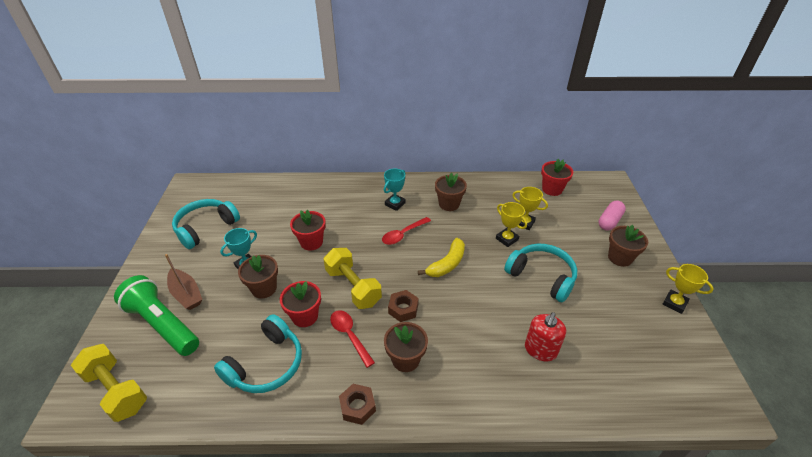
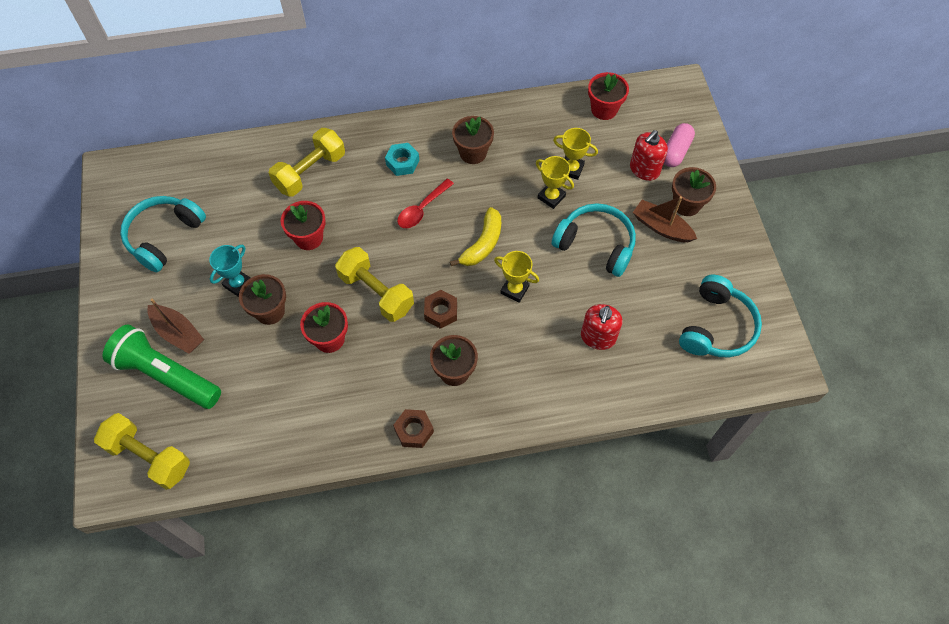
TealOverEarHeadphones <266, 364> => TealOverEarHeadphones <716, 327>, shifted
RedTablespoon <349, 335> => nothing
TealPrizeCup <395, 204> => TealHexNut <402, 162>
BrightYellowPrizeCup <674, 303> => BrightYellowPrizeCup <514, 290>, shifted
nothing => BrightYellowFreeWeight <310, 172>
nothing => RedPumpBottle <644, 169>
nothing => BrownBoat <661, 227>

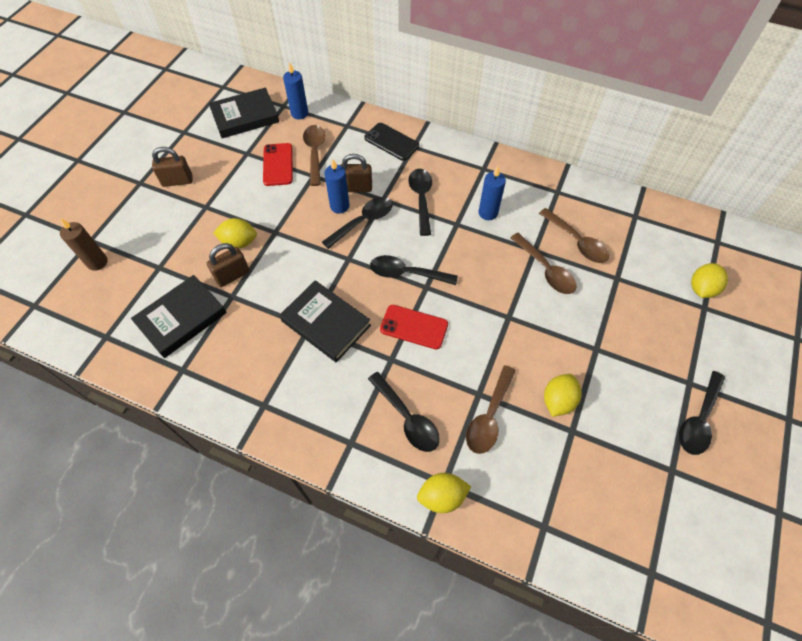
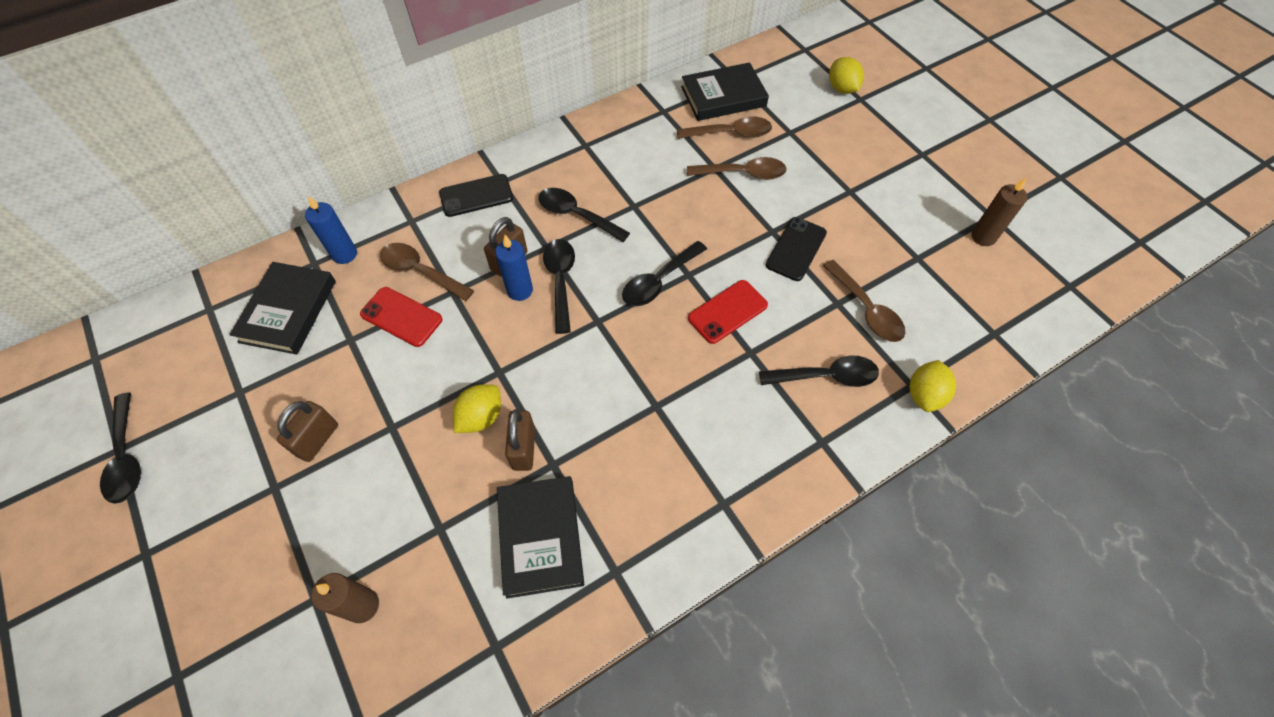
EbonyHardback <326, 323> => EbonyHardback <723, 96>, shifted
CobaltWaxCandle <488, 213> => nothing
BrightYellowLemon <558, 401> => nothing
EbonyTablespoon <698, 420> => EbonyTablespoon <127, 457>, shifted
nothing => EbonySmartphone <796, 249>
nothing => BrownWaxCandle <983, 237>

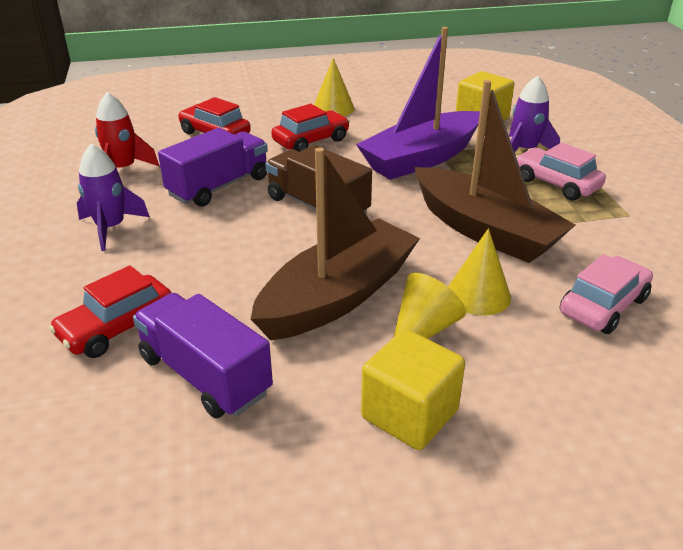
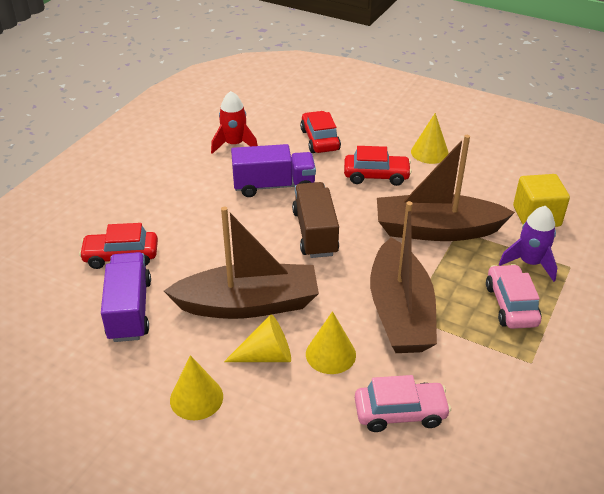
RoyalPurpleRocket <111, 228> => nothing
RoyalPurpleBoat <422, 158> => BrownBoat <436, 230>
BrightYellowCube <409, 414> => BrightYellowConeShape <196, 398>

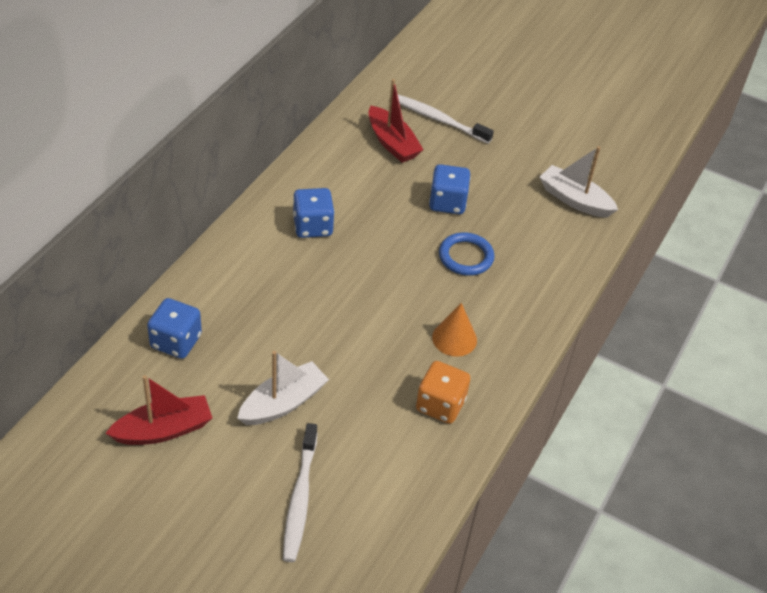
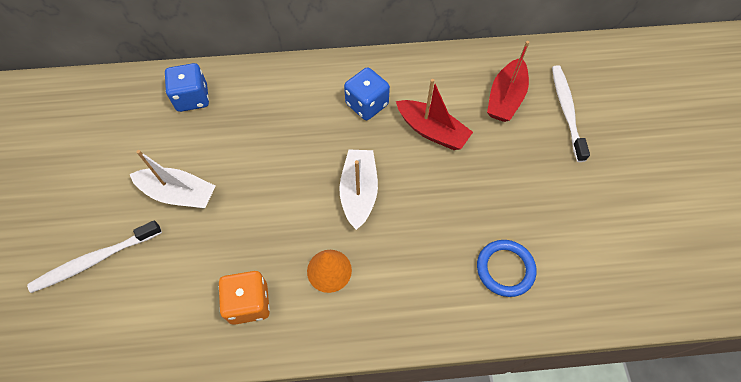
RedBoat <163, 430> => RedBoat <432, 131>, shifted
CobaltGameDie <447, 203> => nothing
CobaltRing <466, 257> => CobaltRing <505, 269>, shifted
SnowWhiteBoat <574, 200> => SnowWhiteBoat <359, 192>, shifted

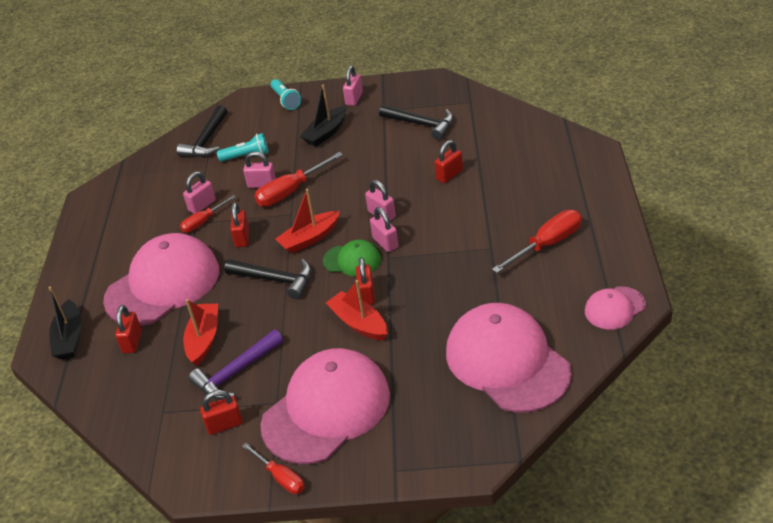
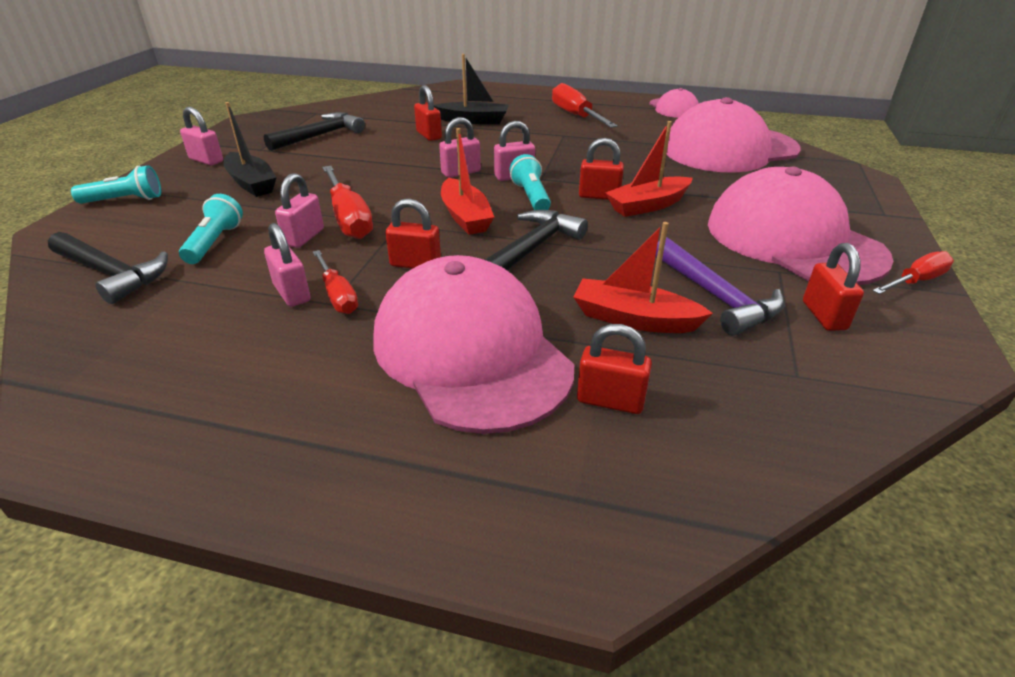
EbonyBoat <69, 338> => EbonyBoat <473, 121>, shifted
EmeraldPeakedCap <352, 260> => TealTorch <531, 197>

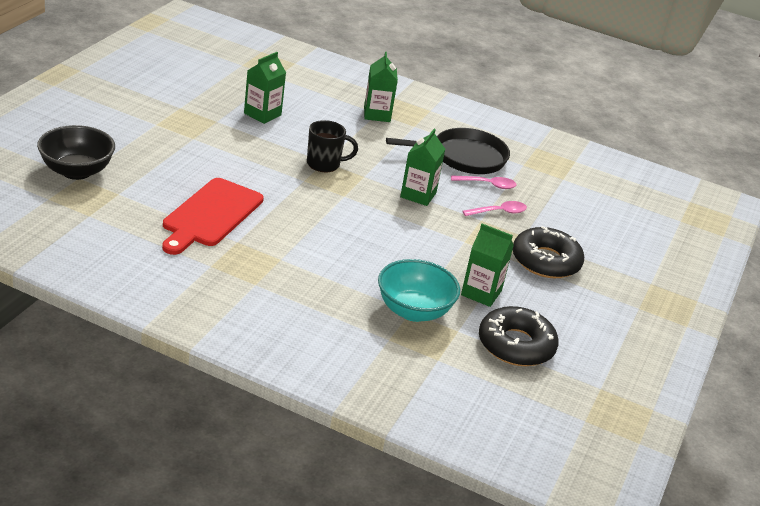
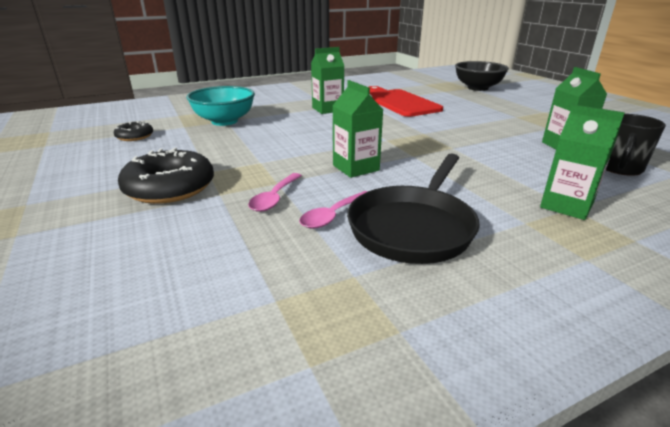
EbonyMug <324, 164> => EbonyMug <619, 168>, shifted
EmeraldJuiceCarton <481, 293> => EmeraldJuiceCarton <327, 109>, shifted
EbonyDonut <516, 345> => EbonyDonut <135, 136>, x0.53

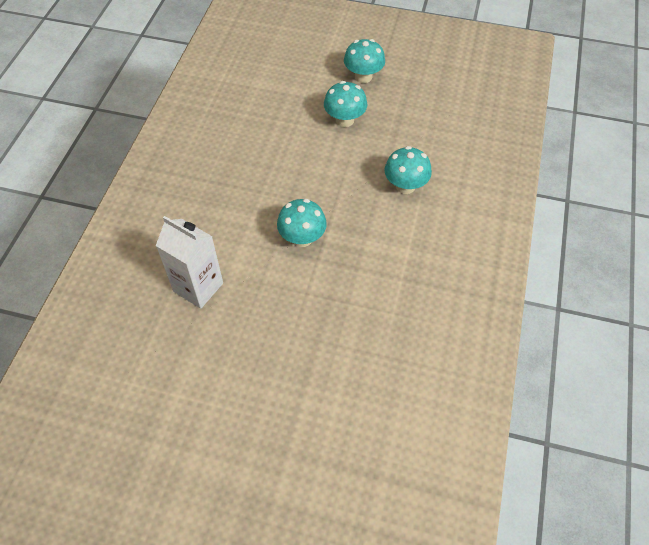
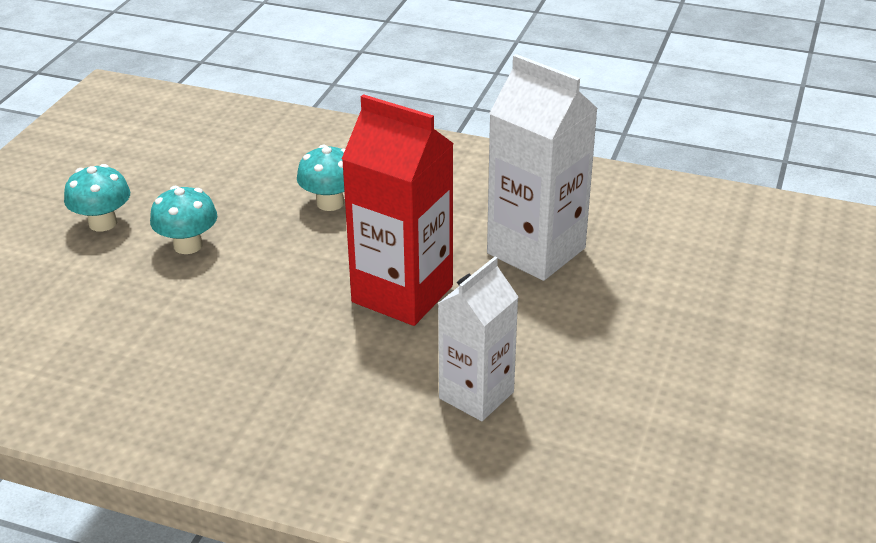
TealToadstool <302, 238> => RedJuiceCarton <402, 294>
nothing => SnowWhiteJuiceCarton <536, 251>

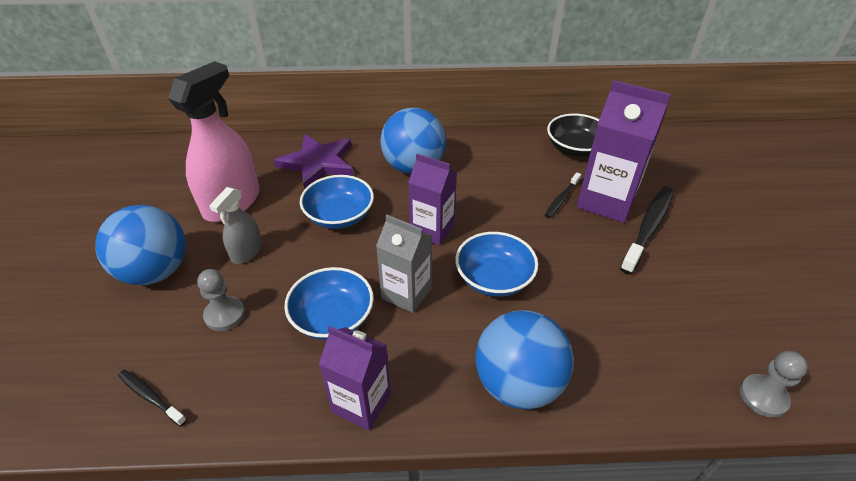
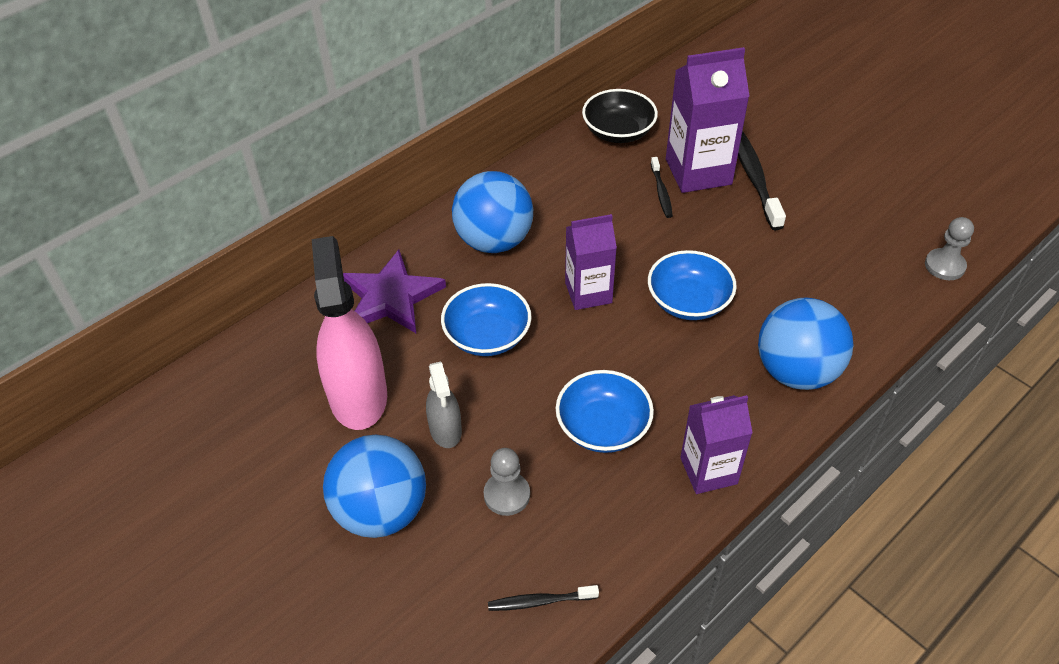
AshGreyJuiceCarton <406, 293> => nothing

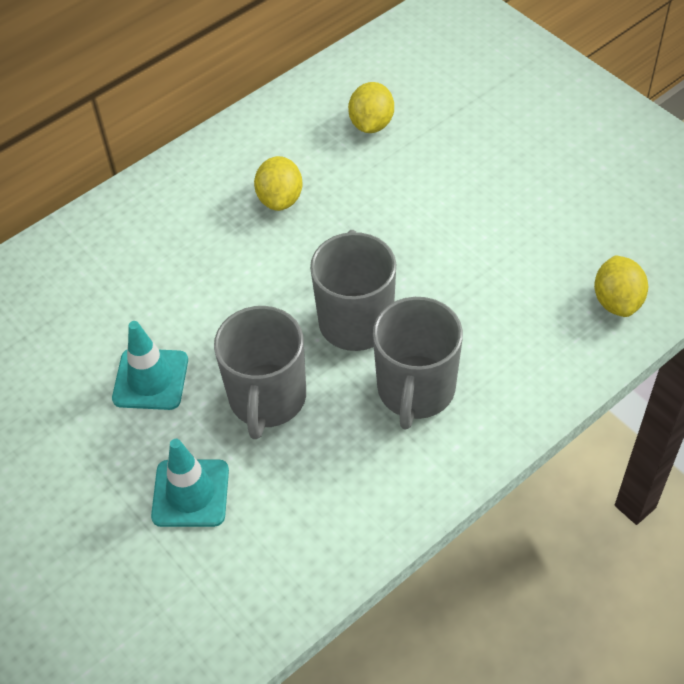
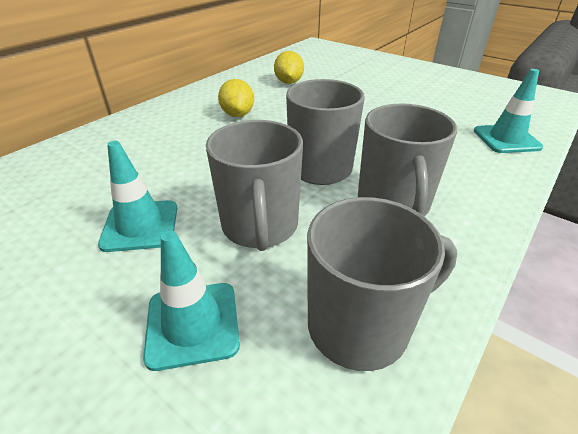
BrightYellowLemon <617, 301> => TealSafetyCone <506, 139>
nothing => AshGreyMug <361, 325>

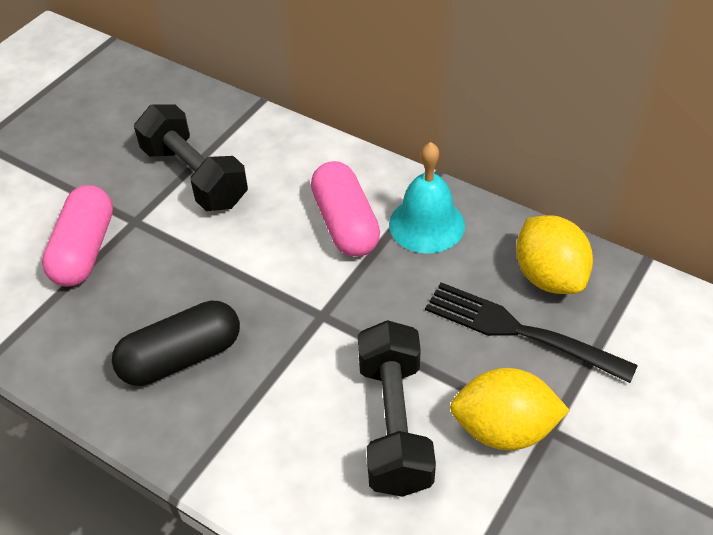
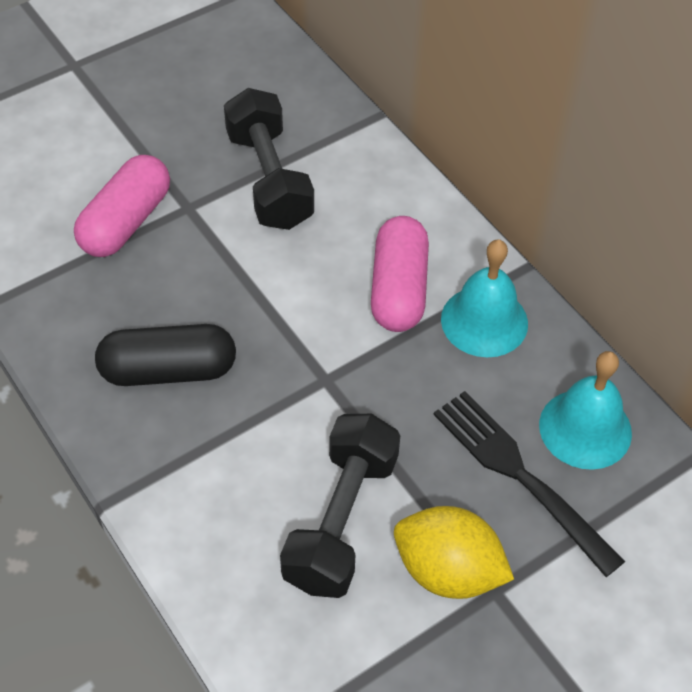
BrightYellowLemon <549, 276> => TealHandBell <585, 428>

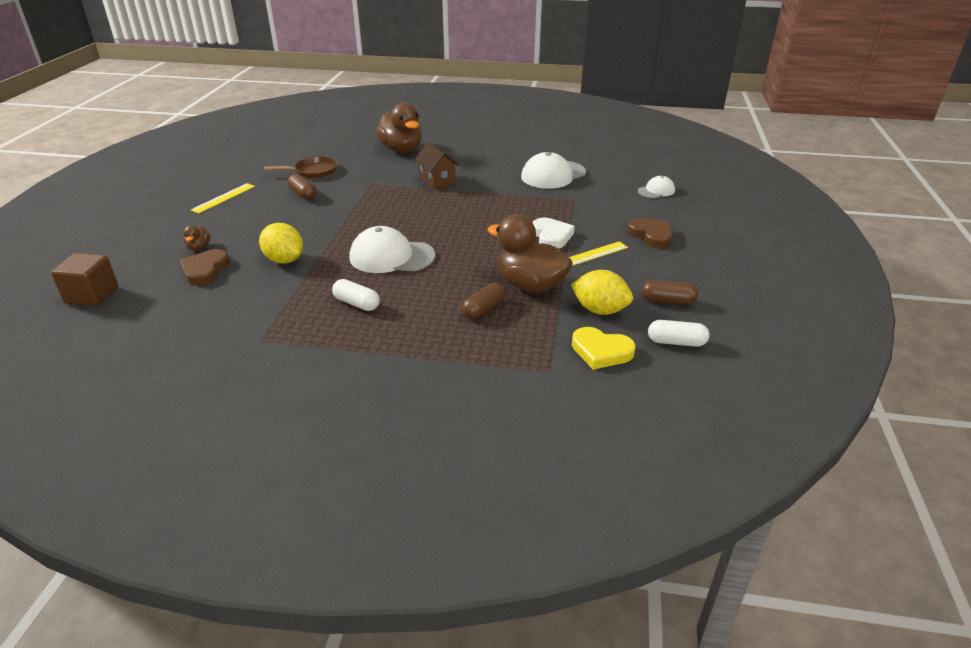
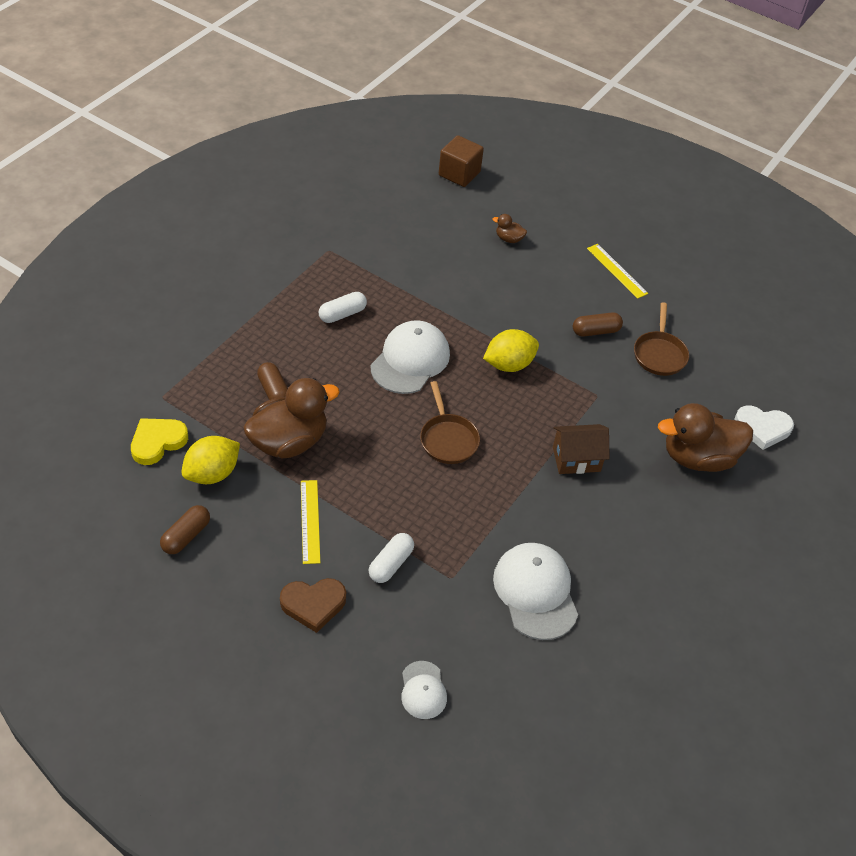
BrownLoveHeart <205, 270> => nothing
BrightYellowLemon <284, 260> => BrightYellowLemon <509, 364>, shifted
SnowWhiteLoveHeart <551, 236> => SnowWhiteLoveHeart <762, 428>, shifted
SnowWhiteCapsule <676, 342> => SnowWhiteCapsule <391, 564>, shifted
nothing => BrownSkillet <448, 439>

